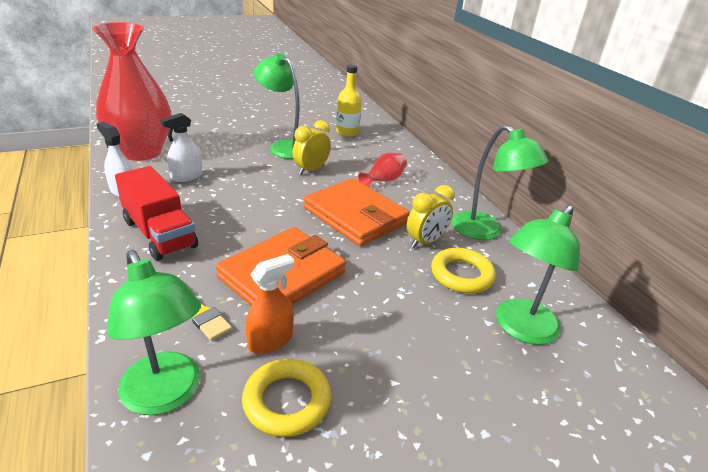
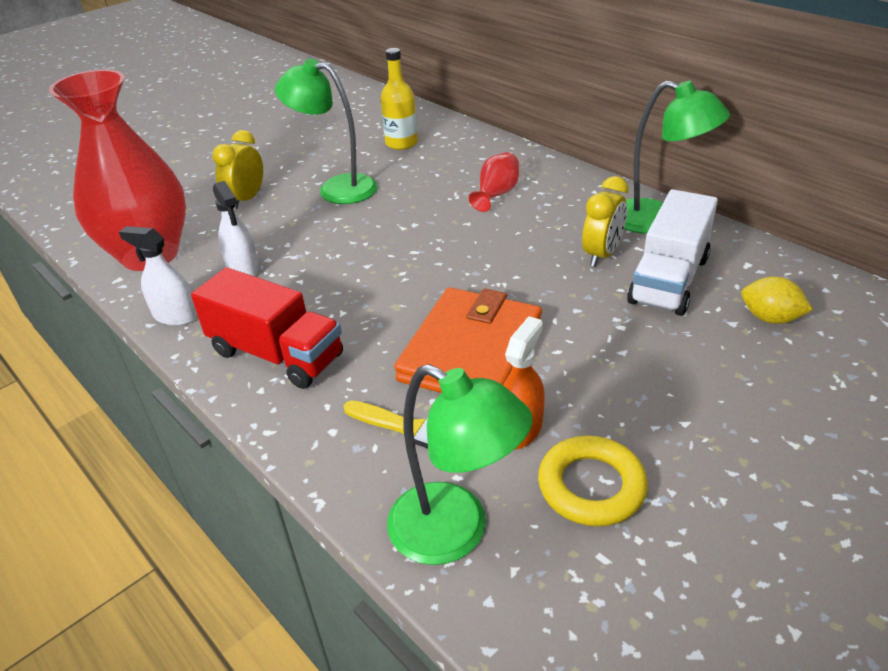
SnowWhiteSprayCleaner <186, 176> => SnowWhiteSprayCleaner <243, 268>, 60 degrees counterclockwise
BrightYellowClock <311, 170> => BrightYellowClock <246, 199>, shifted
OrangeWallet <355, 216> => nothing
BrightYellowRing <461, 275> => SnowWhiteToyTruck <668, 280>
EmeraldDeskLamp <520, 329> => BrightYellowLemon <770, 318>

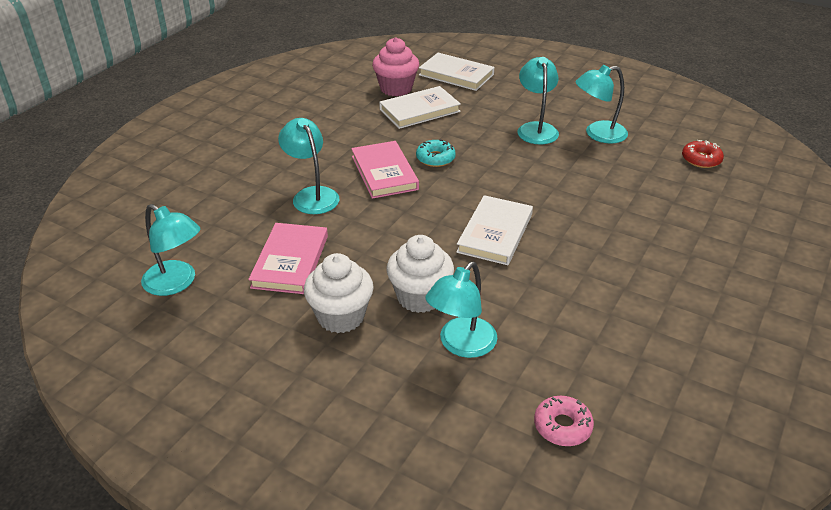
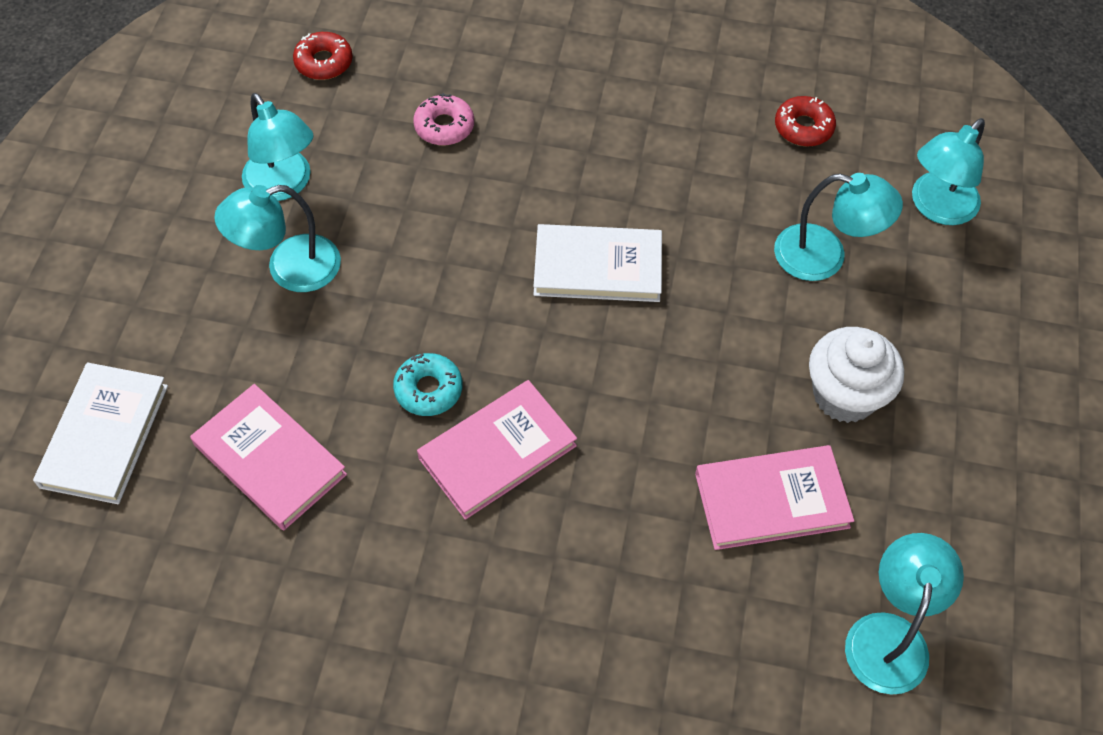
TealDeskLamp <312, 195> => TealDeskLamp <936, 208>, shifted
RosePinkCupcake <396, 88> => nothing
SnowWhiteHardback <419, 110> => RosePinkHardback <269, 460>
SnowWhiteCupcake <420, 297> => nothing
RosePinkDonut <562, 426> => RosePinkDonut <444, 126>, shifted
nothing => RedDonut <803, 127>

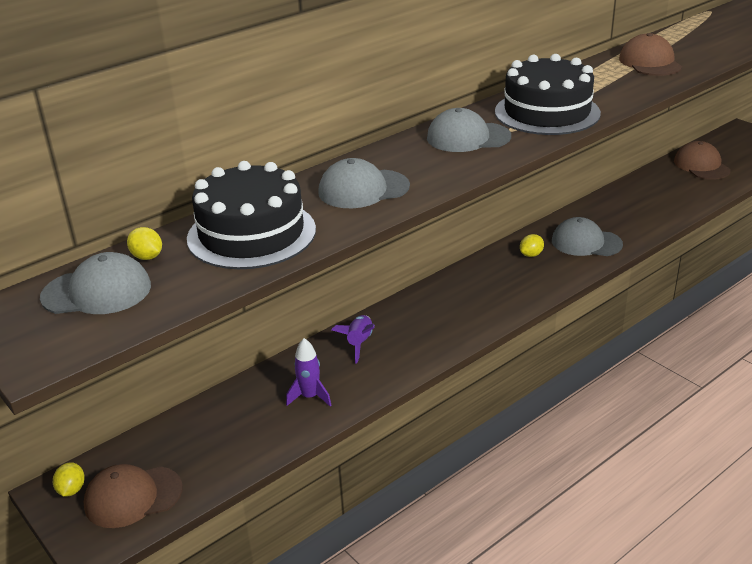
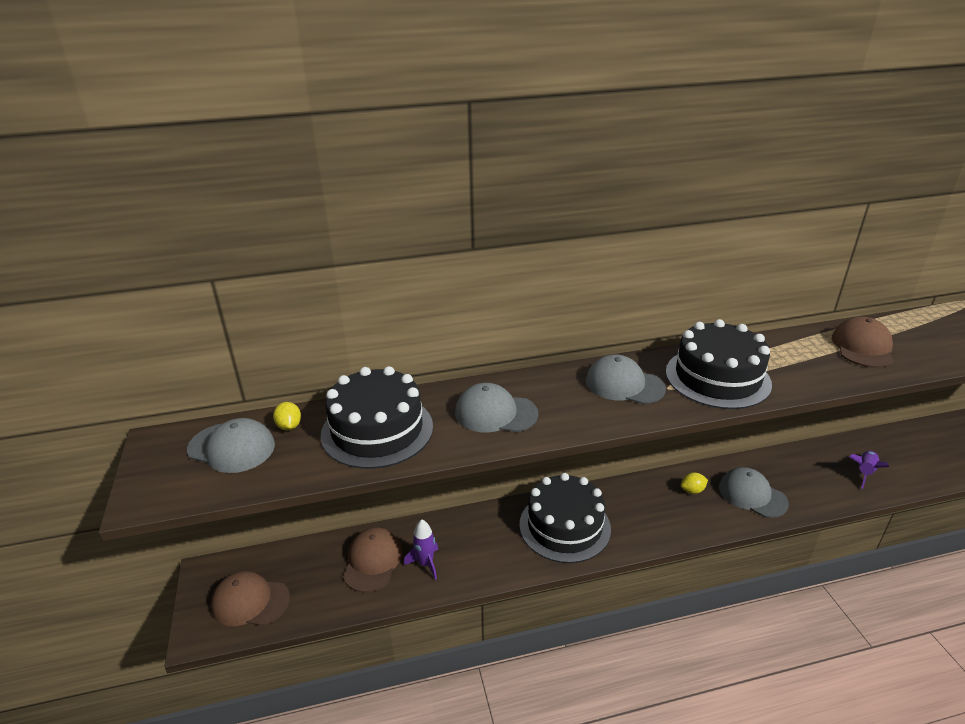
BrightYellowLemon <71, 490> => nothing
RoyalPurpleRocket <359, 343> => RoyalPurpleRocket <864, 472>, shifted
BrownPeakedCap <701, 165> => BrownPeakedCap <372, 561>, shifted
nothing => EbonyCake <564, 526>

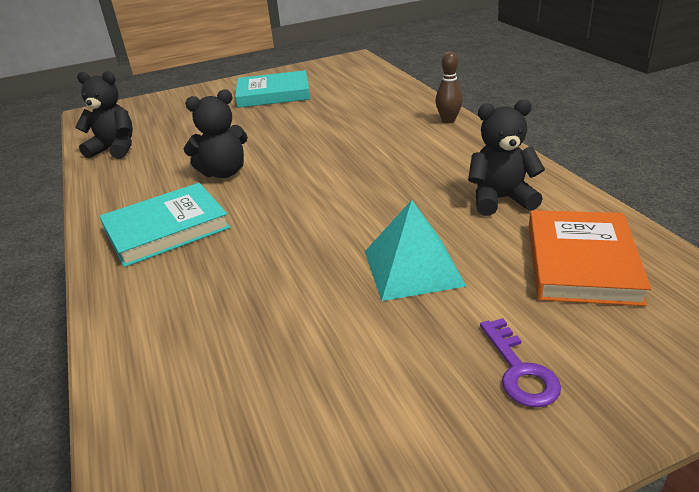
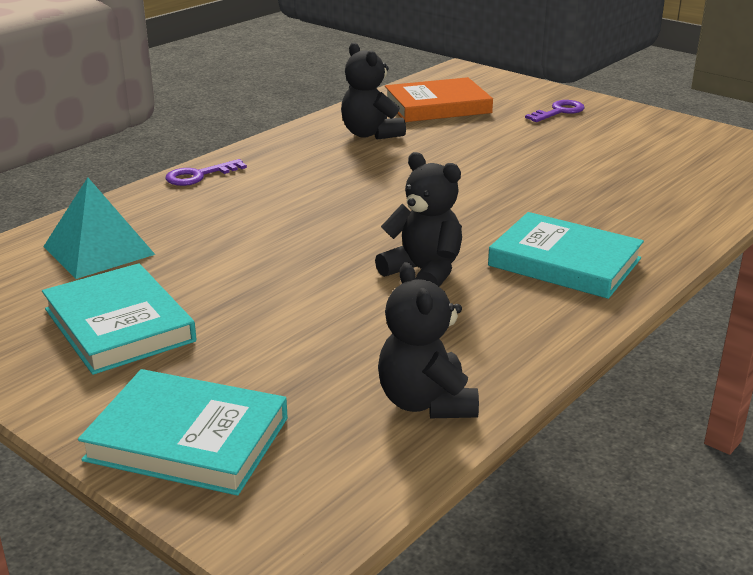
TealPyramid <412, 268> => TealPyramid <98, 250>, shifted
BrownBowlingPin <448, 120> => RoyalPurpleLatchkey <199, 175>
nothing => TealHardback <187, 439>

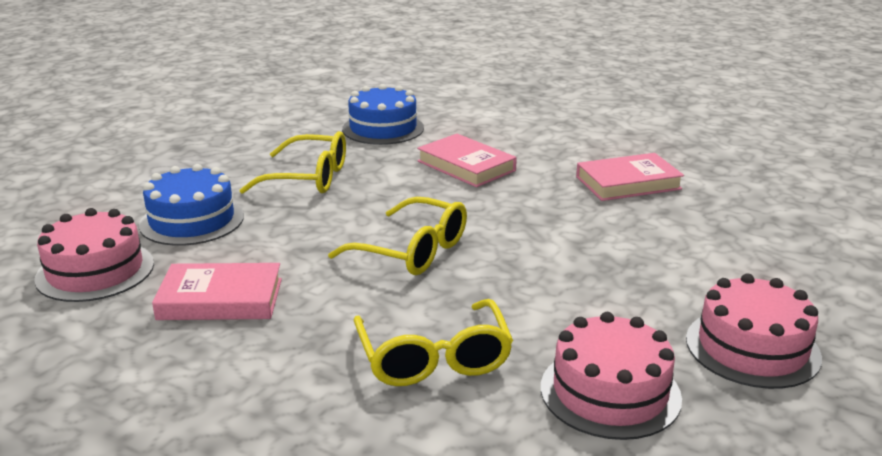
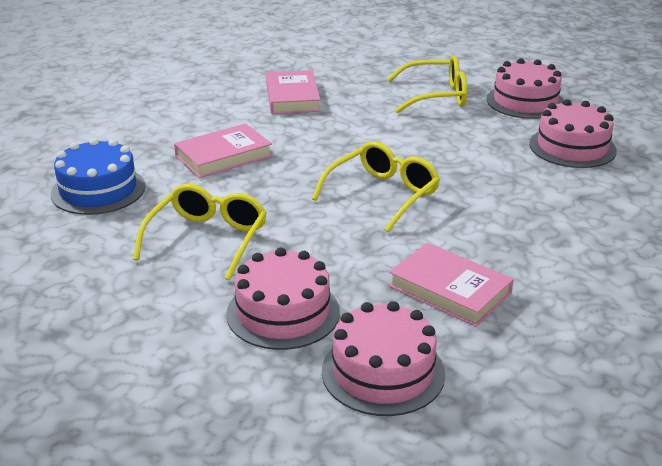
CobaltCake <192, 220> => RosePinkCake <283, 312>
RosePinkHardback <220, 299> => RosePinkHardback <449, 290>, 60 degrees counterclockwise
BrightYellowSpectacles <434, 358> => BrightYellowSpectacles <436, 96>, shifted

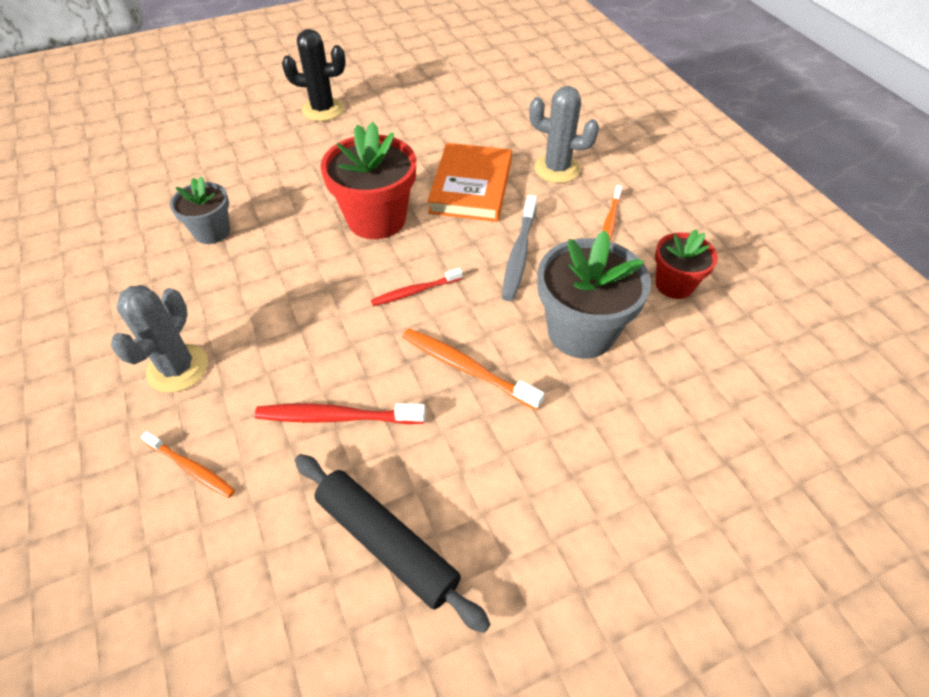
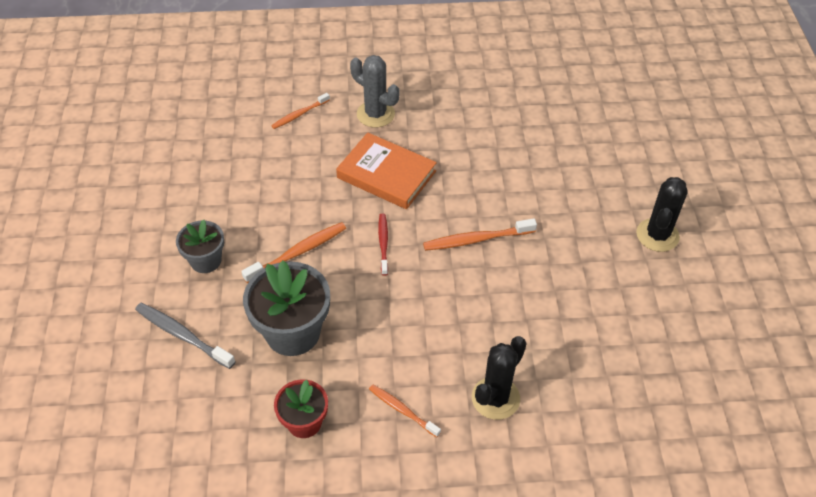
AshGreyFlowerPot <212, 232> => AshGreyFlowerPot <206, 260>, shifted
RedToothBrush <336, 417> => nothing
EbonyRollingPin <387, 543> => nothing
RedFlowerPot <376, 219> => OrangeToothBrush <476, 239>
OrangeHardback <471, 187> => OrangeHardback <386, 174>, shifted
AshGreyToothBrush <519, 254> => AshGreyToothBrush <182, 335>, shifted
AshGreyCactus <557, 169> => EbonyCactus <495, 398>

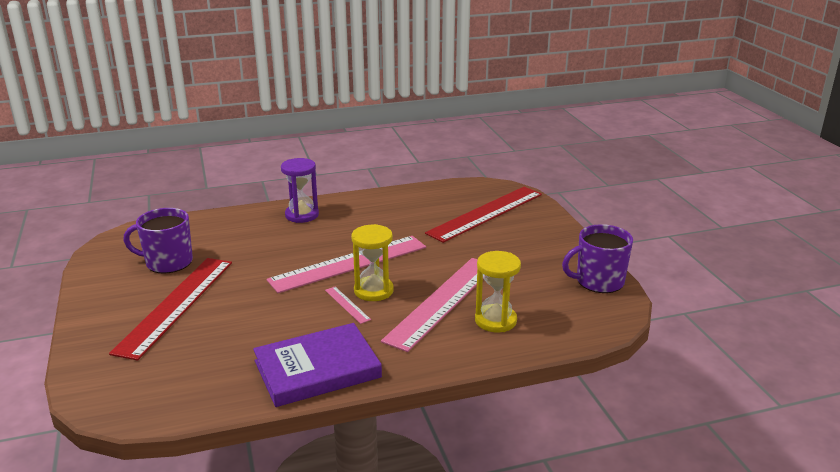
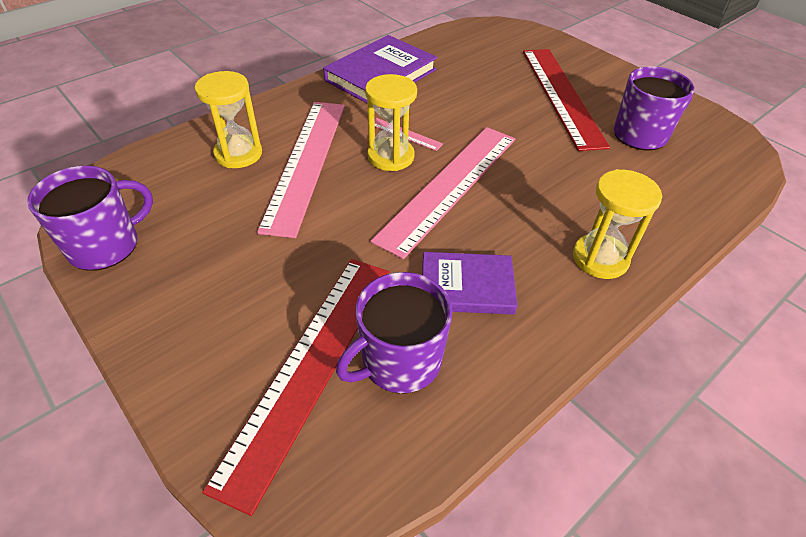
RoyalPurpleSandglass <302, 215> => BrightYellowSandglass <600, 258>
nothing => RoyalPurpleMug <399, 361>
nothing => RoyalPurpleHardback <467, 286>

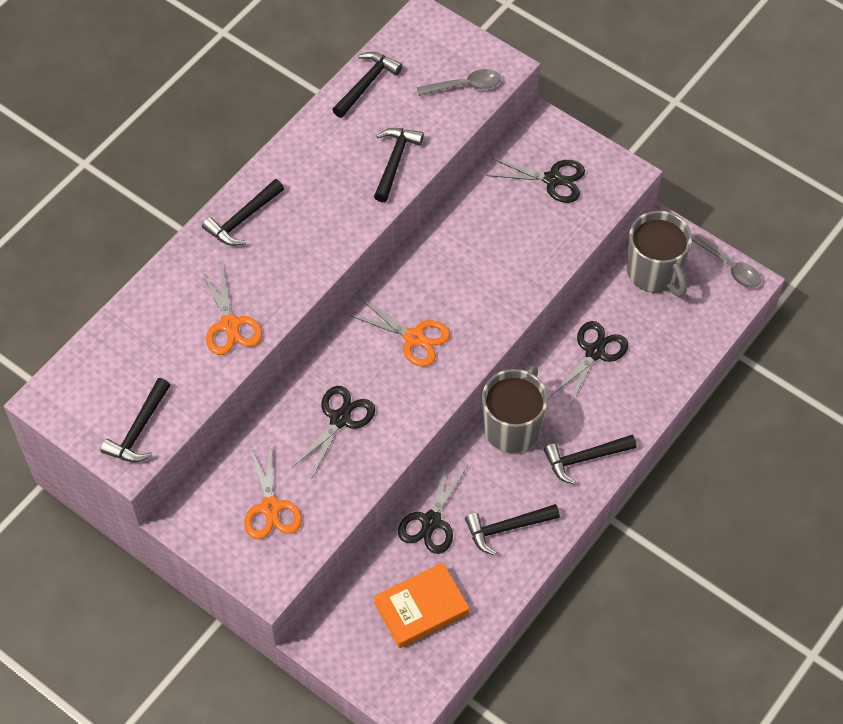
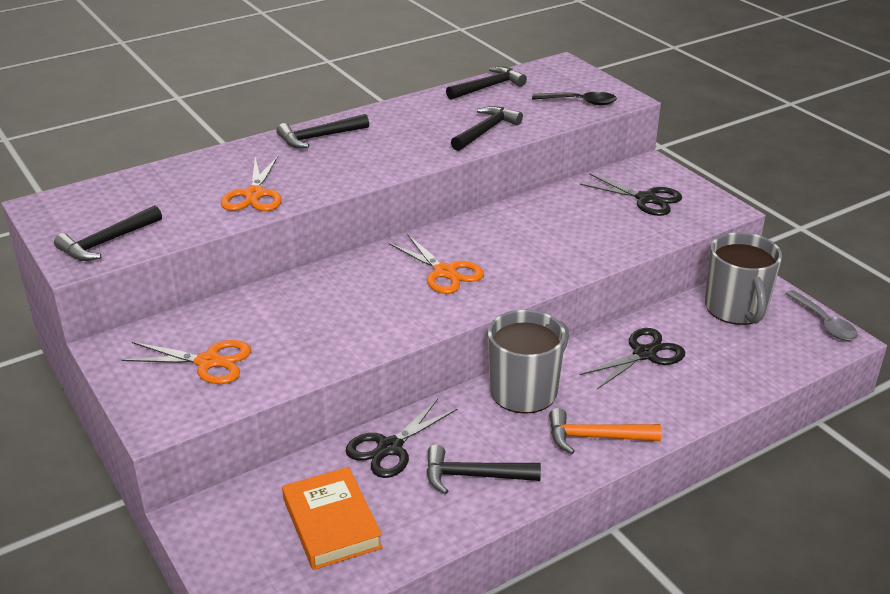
OrangePairOfScissors <271, 508> => OrangePairOfScissors <208, 362>, 90 degrees counterclockwise
EbonyPairOfScissors <340, 419> => nothing
OrangeHardback <421, 608> => OrangeHardback <331, 523>, 75 degrees clockwise
AshGreyTablespoon <465, 86> => EbonyTablespoon <580, 102>
EbonyCarpenter'sHammer <584, 459> => OrangeCarpenter'sHammer <595, 437>

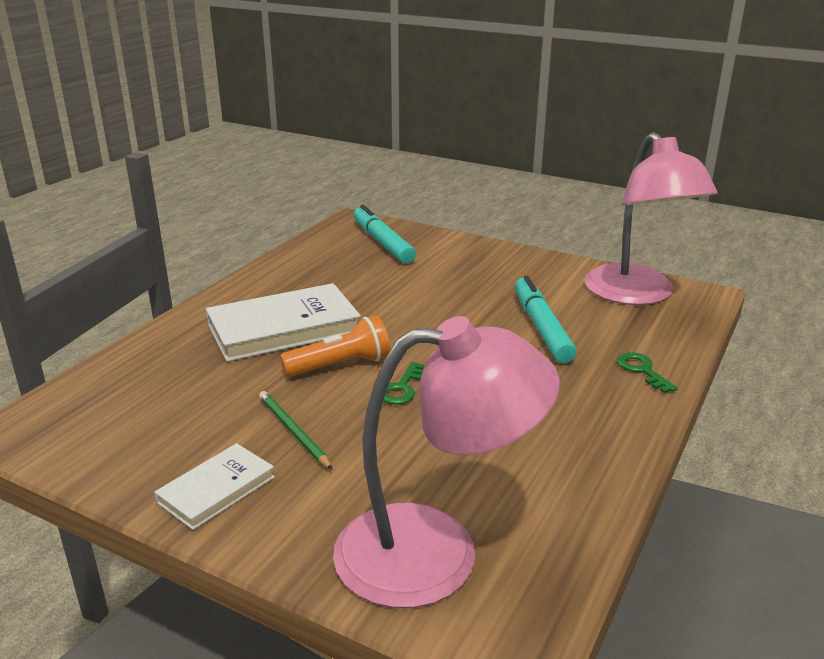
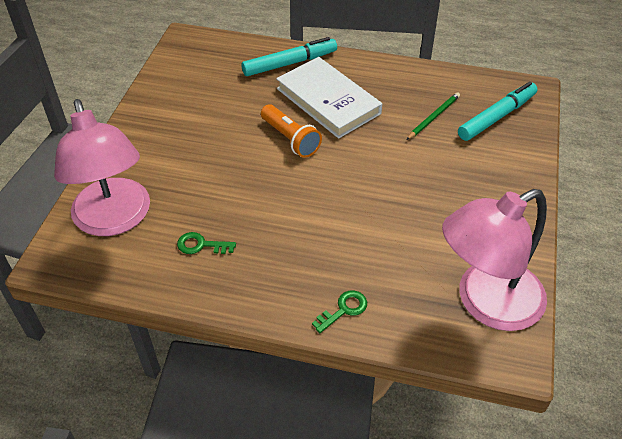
SnowWhiteHardback <216, 490> => nothing
EmeraldWoodenPencil <293, 431> => EmeraldWoodenPencil <433, 117>, shifted
EmeraldLatchkey <402, 388> => EmeraldLatchkey <201, 245>, shifted
TealMarker <541, 327> => TealMarker <290, 63>, shifted

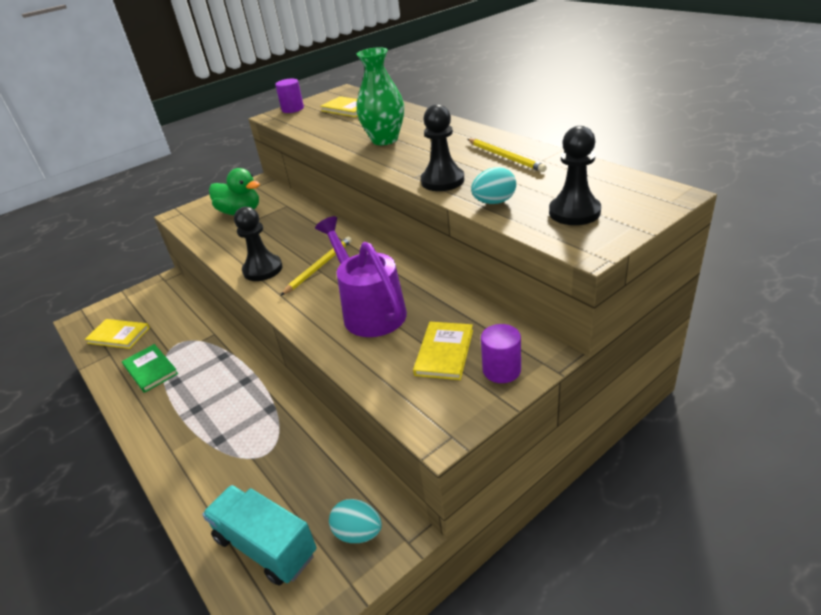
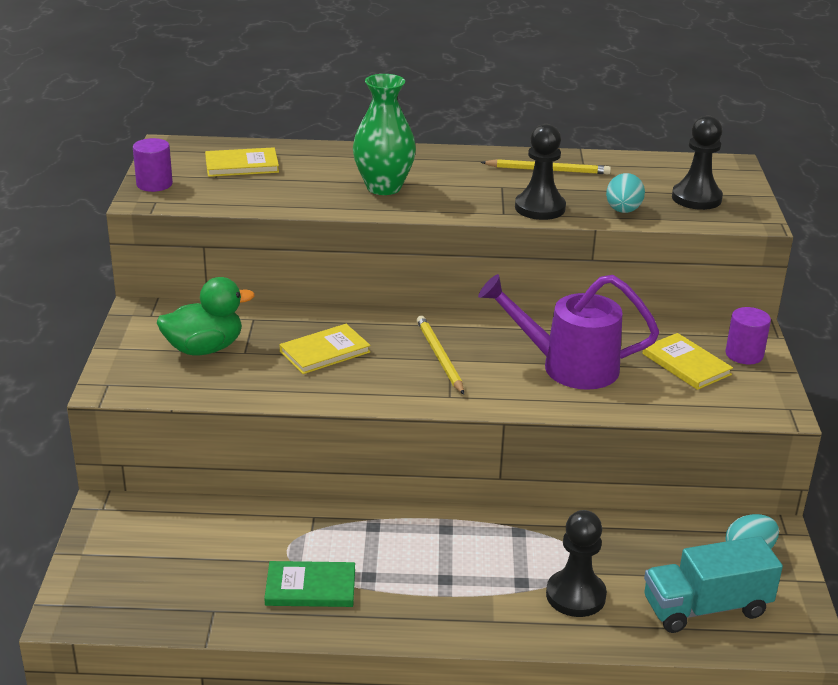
BrightYellowHardback <118, 335> => BrightYellowHardback <325, 352>, shifted
EbonyPawn <263, 269> => EbonyPawn <575, 595>, shifted

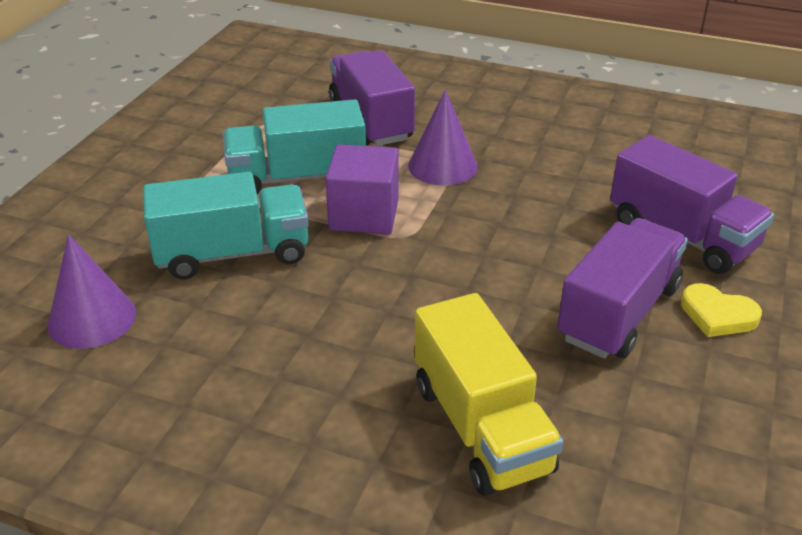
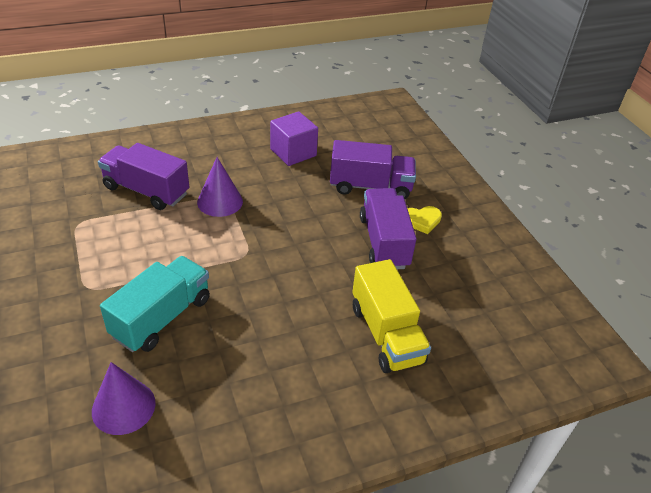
TealToyTruck <297, 178> => nothing
RoyalPurpleCube <364, 215> => RoyalPurpleCube <293, 152>, shifted
BrightYellowToyTruck <481, 427> => BrightYellowToyTruck <386, 334>, 45 degrees clockwise

